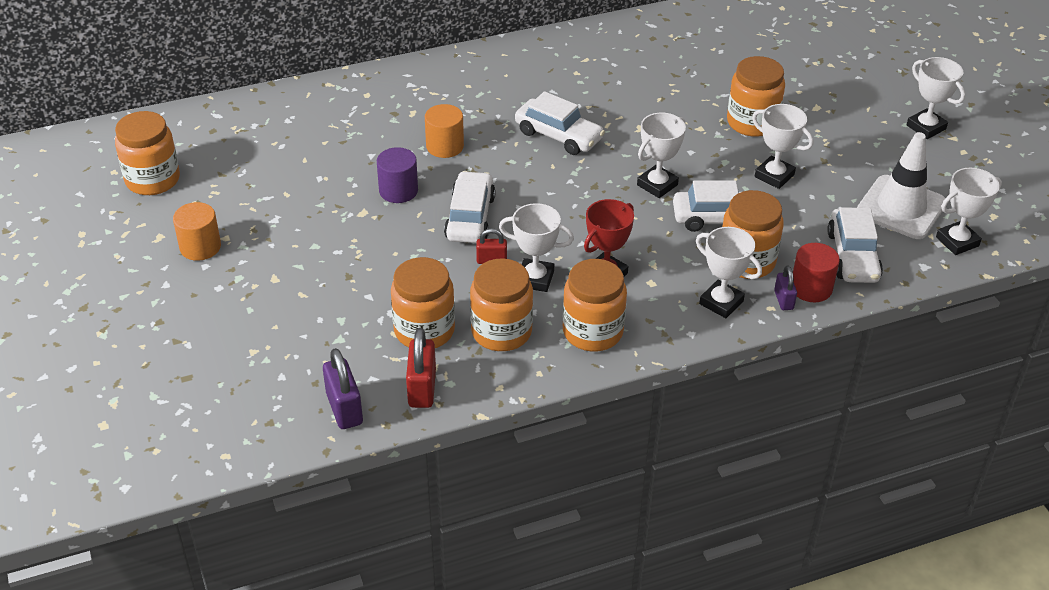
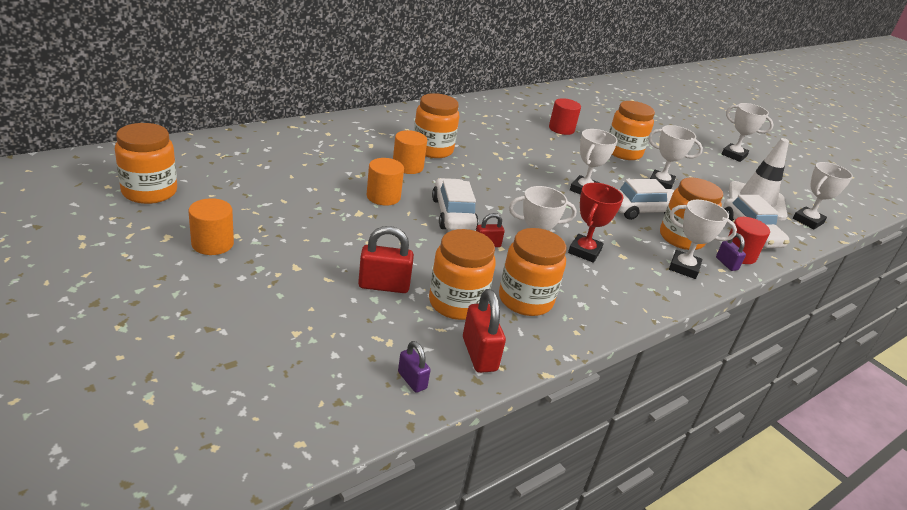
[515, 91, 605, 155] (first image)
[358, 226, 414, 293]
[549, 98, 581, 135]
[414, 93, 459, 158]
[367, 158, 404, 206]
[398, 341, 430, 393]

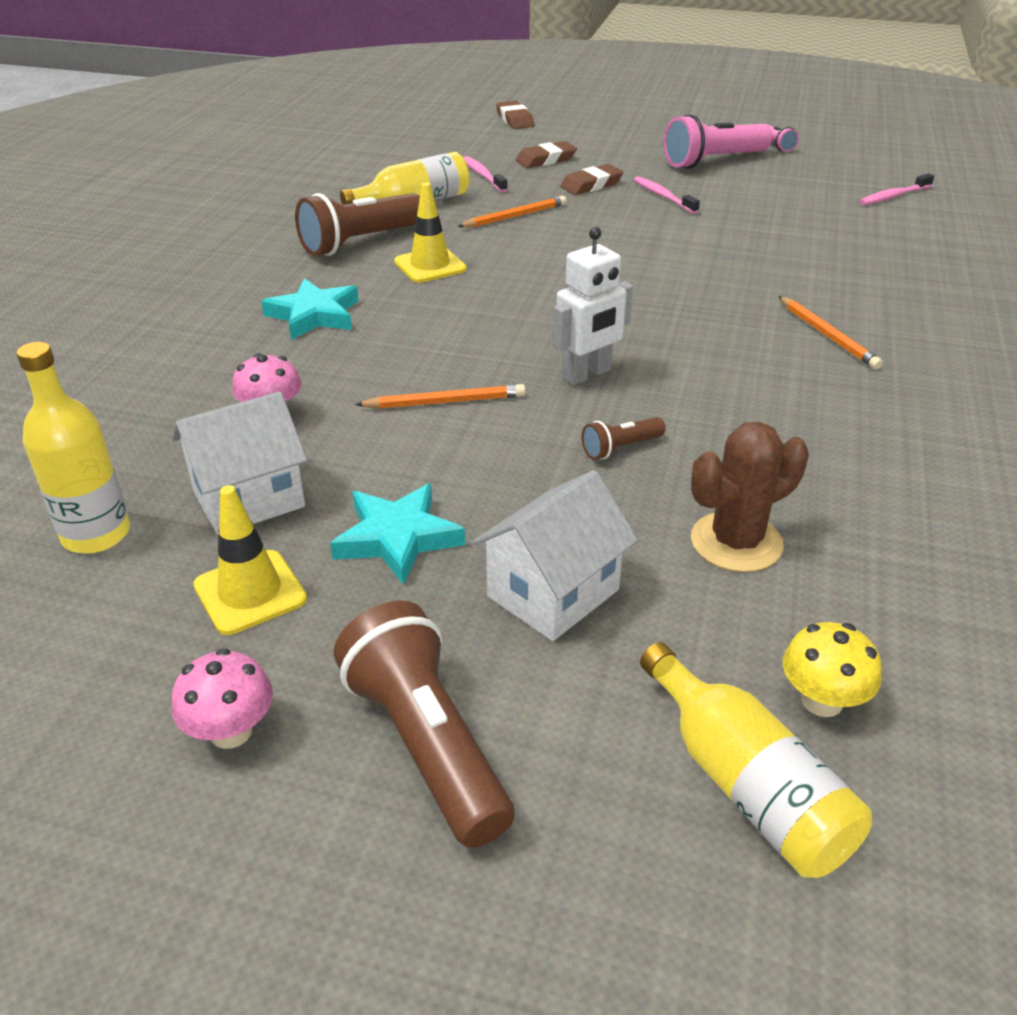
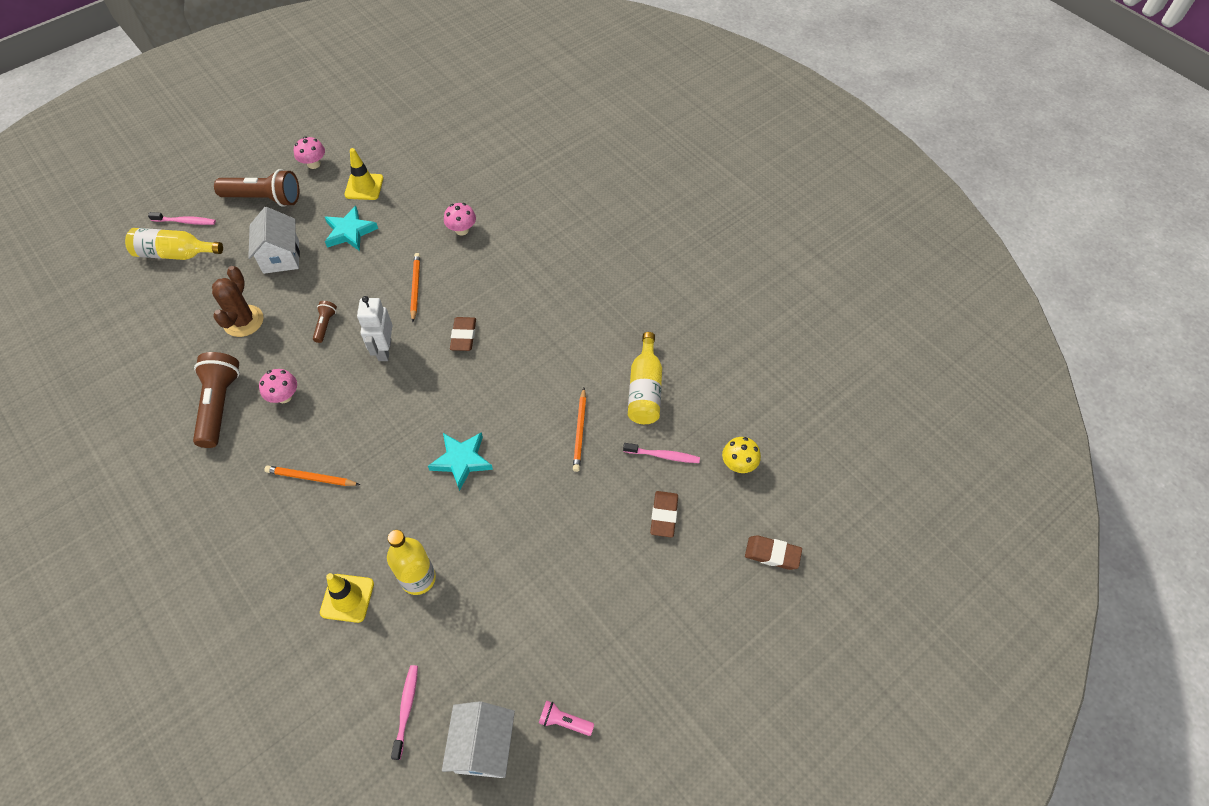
[663, 114, 773, 169] (first image)
[259, 369, 297, 403]
[387, 530, 436, 595]
[442, 701, 515, 778]
[428, 432, 493, 491]
[193, 352, 240, 448]
[320, 573, 374, 623]
[450, 317, 476, 351]
[148, 212, 216, 225]
[722, 437, 761, 473]
[410, 253, 420, 322]

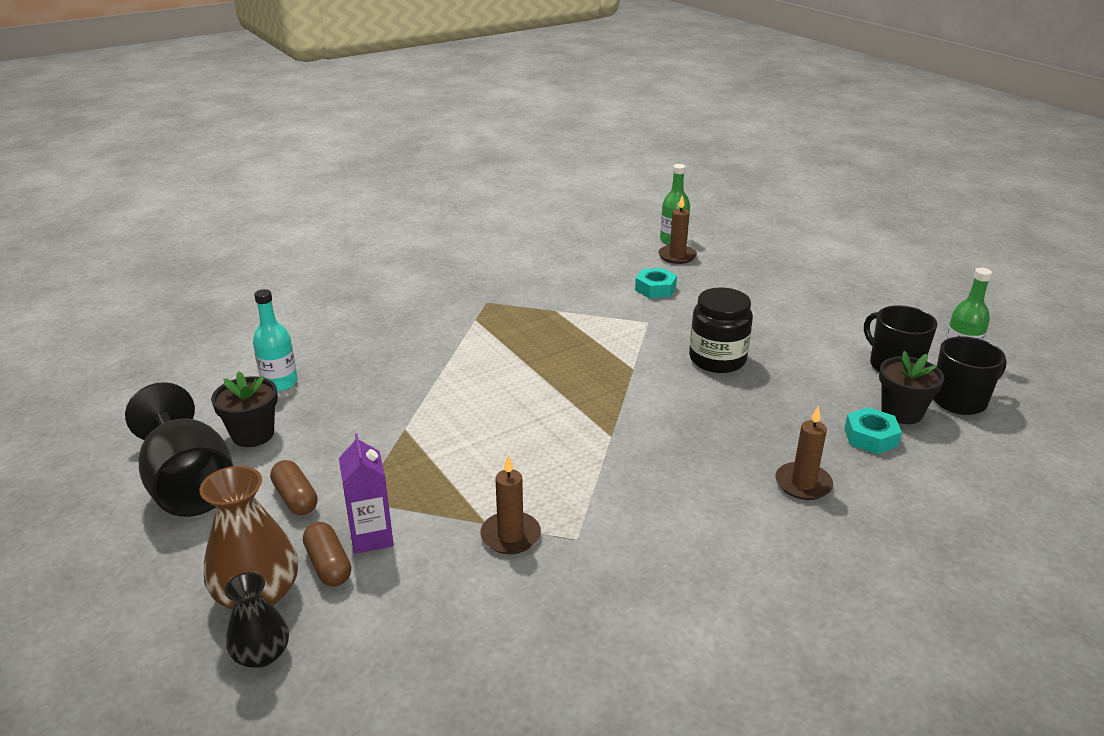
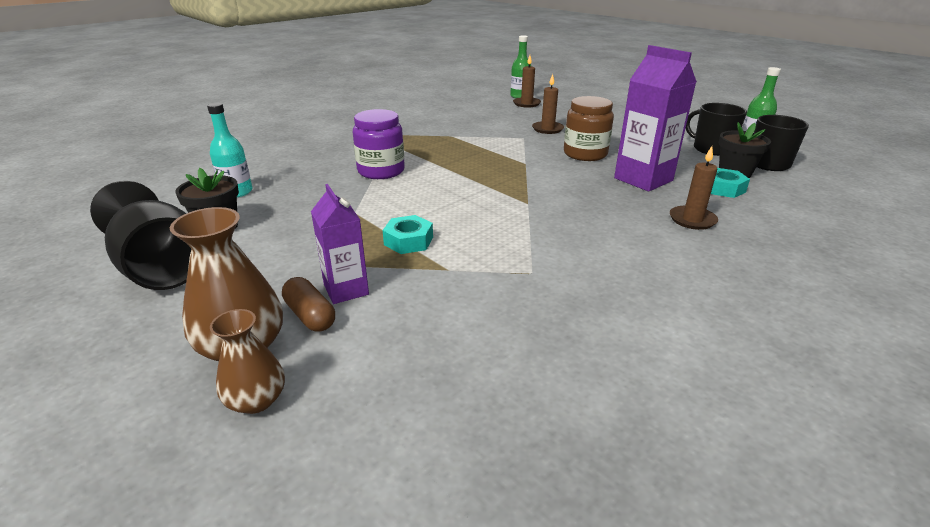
[270, 460, 318, 515] (first image)
[353, 109, 405, 179]
[614, 45, 697, 191]
[532, 74, 564, 134]
[383, 215, 433, 254]
[210, 309, 285, 414]
[564, 96, 614, 161]

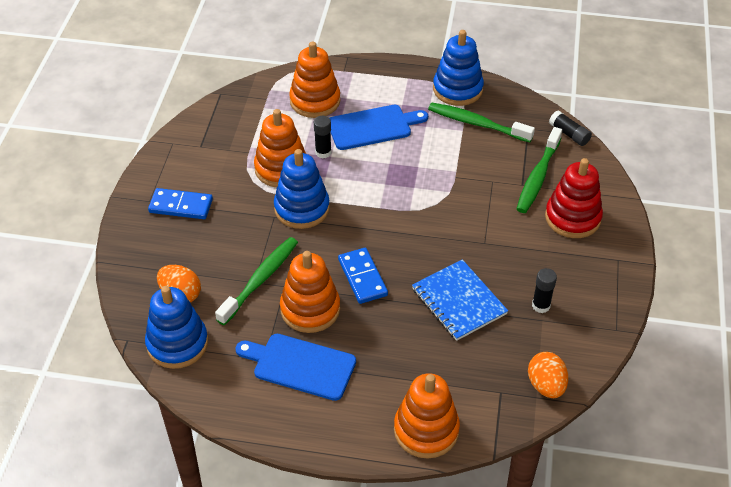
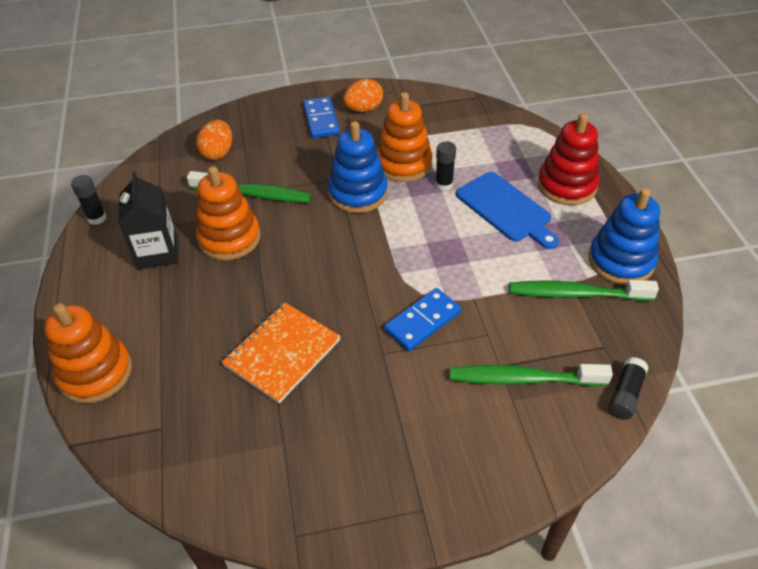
[145, 286, 208, 369] (first image)
[289, 41, 340, 118] (first image)
[384, 288, 461, 351]
[343, 79, 383, 112]
[71, 175, 107, 225]
[538, 113, 600, 205]
[118, 172, 178, 270]
[221, 302, 341, 403]
[509, 280, 659, 301]

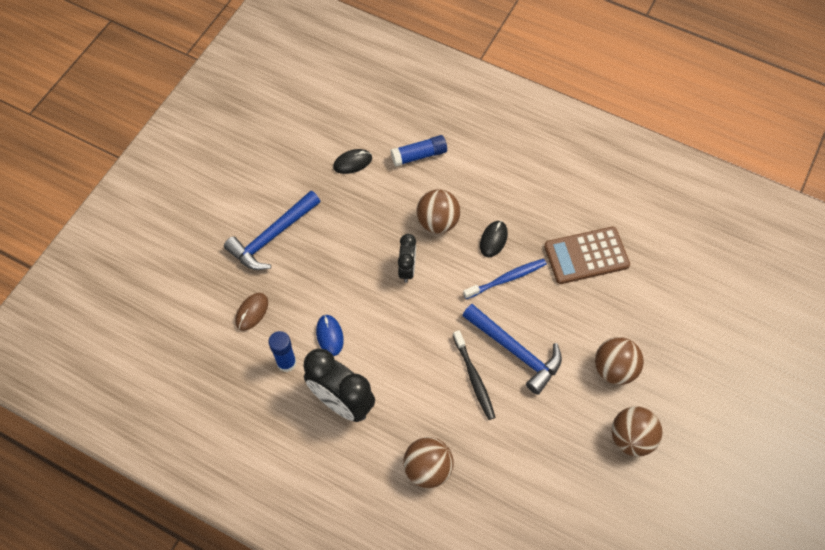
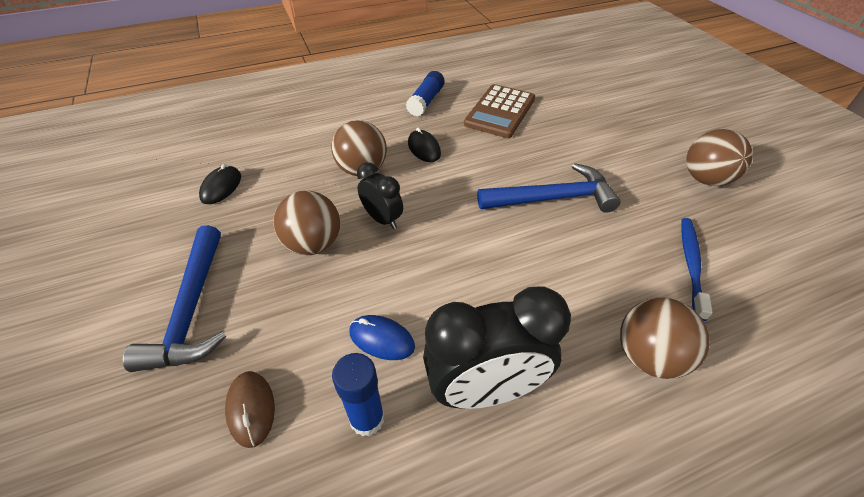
[453, 330, 495, 420] (first image)
[406, 71, 445, 116]
[681, 218, 712, 321]
[273, 191, 340, 255]

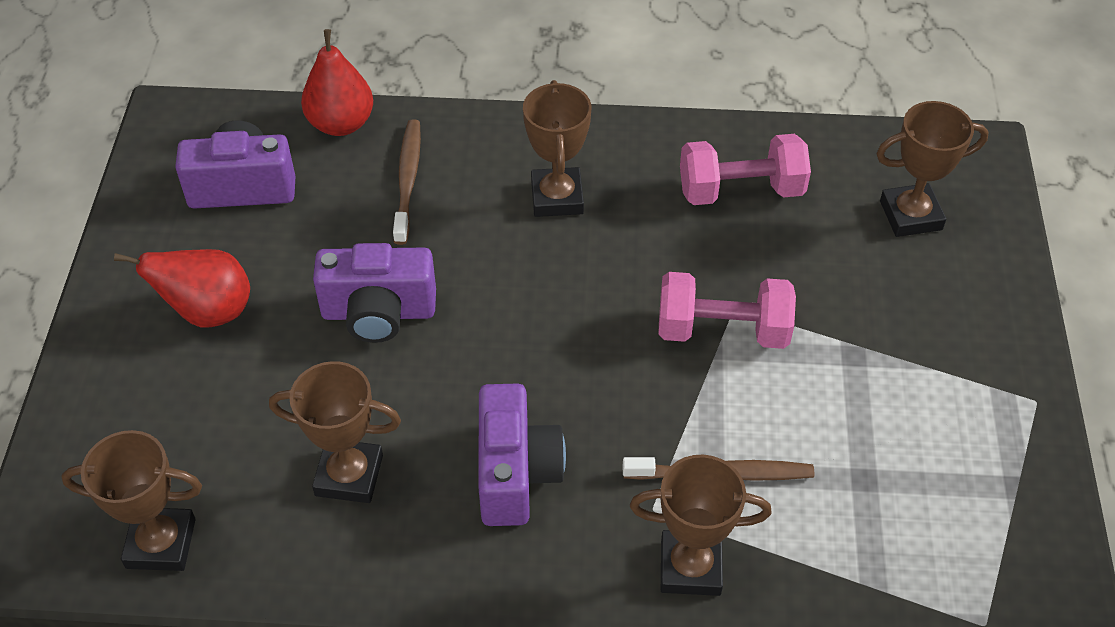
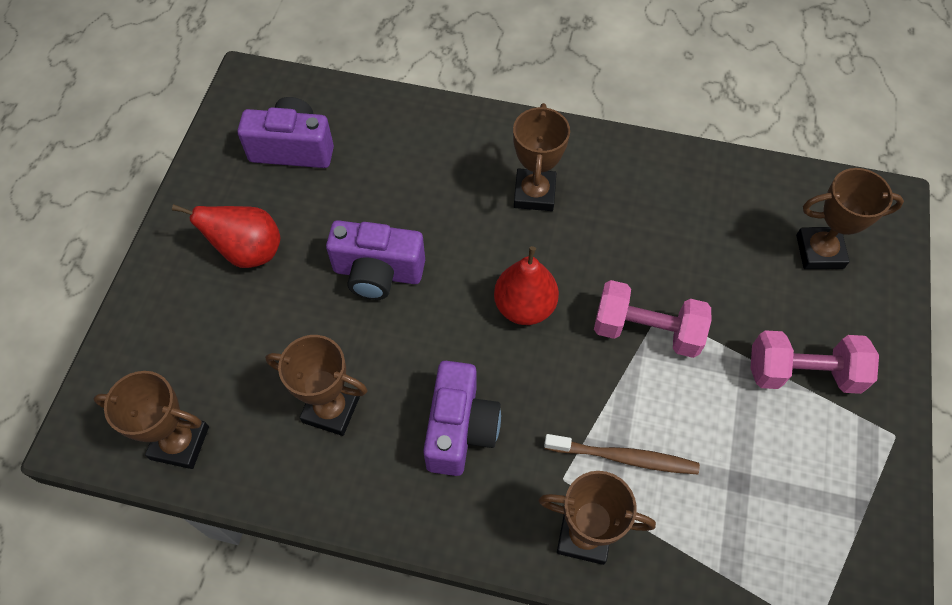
[393, 119, 421, 245] (first image)
[494, 246, 559, 325]
[751, 330, 879, 394]

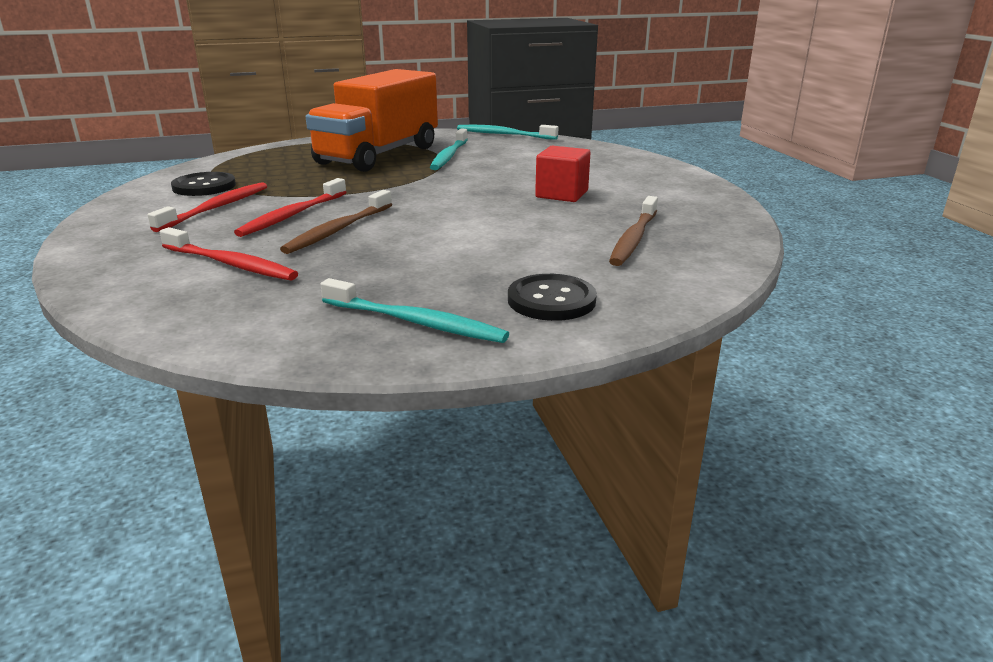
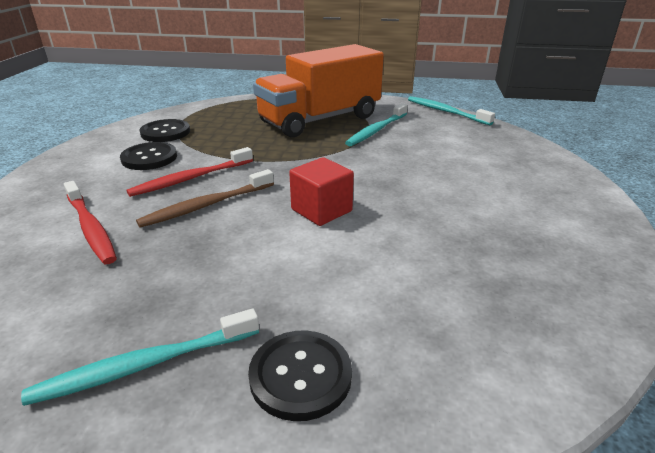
[609, 196, 658, 266] (first image)
[289, 157, 354, 226]
[120, 142, 177, 170]
[21, 308, 259, 406]

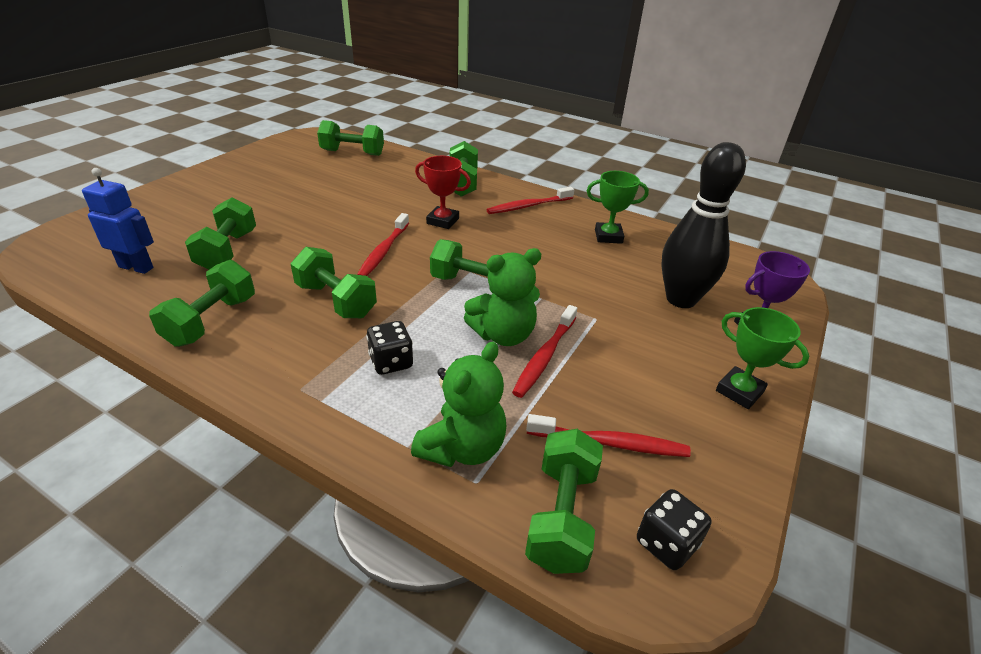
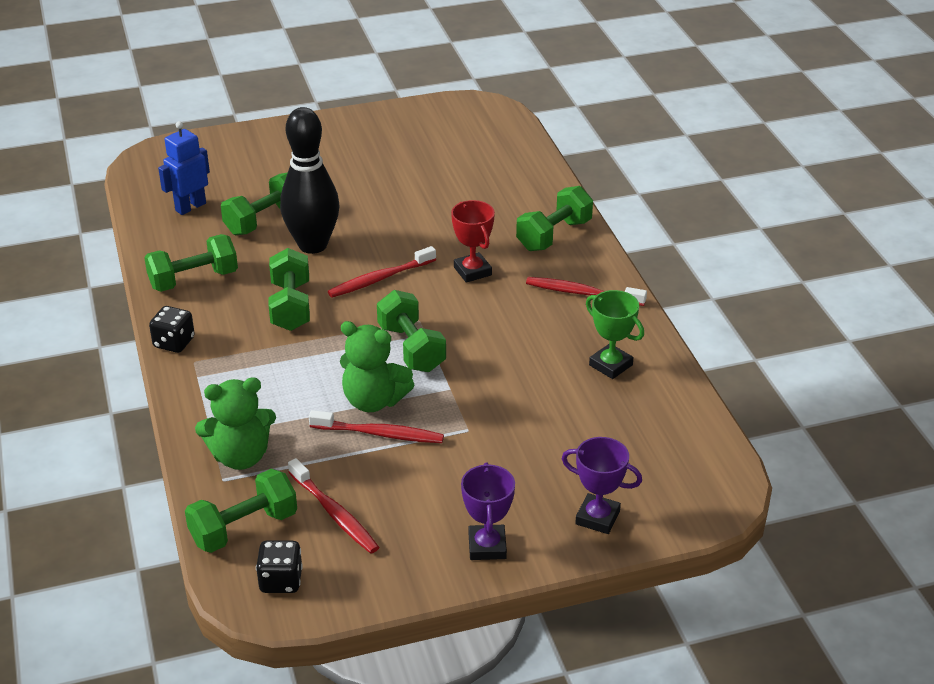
[317, 120, 384, 156] (first image)
[149, 306, 195, 353]
[280, 107, 339, 254]
[461, 462, 515, 560]
[158, 121, 210, 215]
[309, 410, 444, 443]

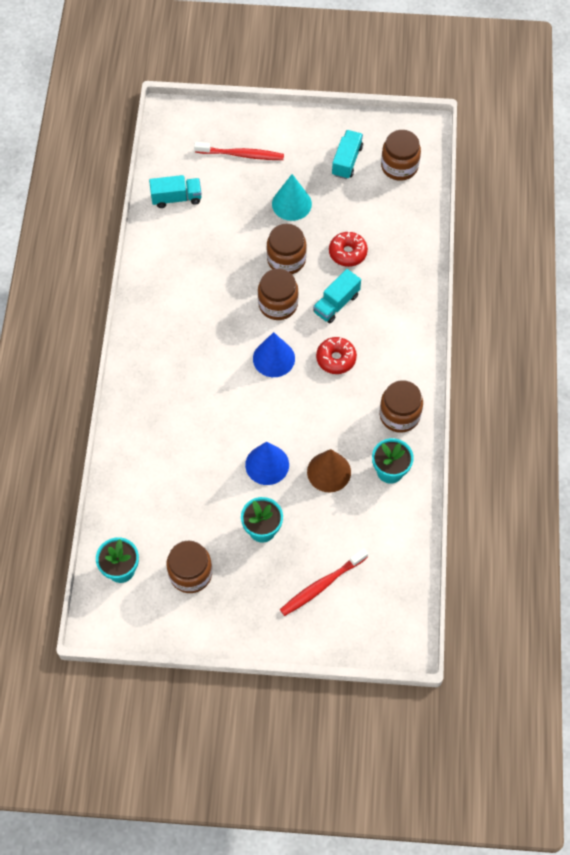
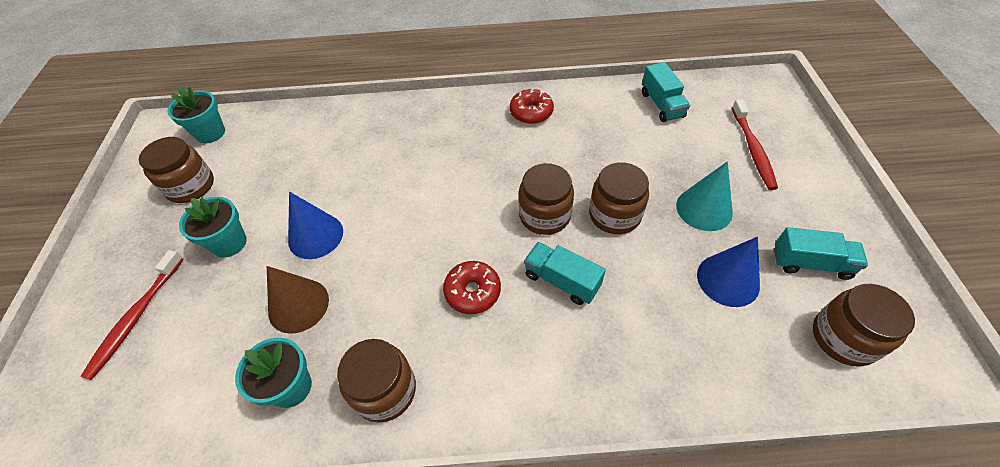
[697, 237, 760, 307]
[510, 89, 554, 124]
[81, 250, 184, 380]

